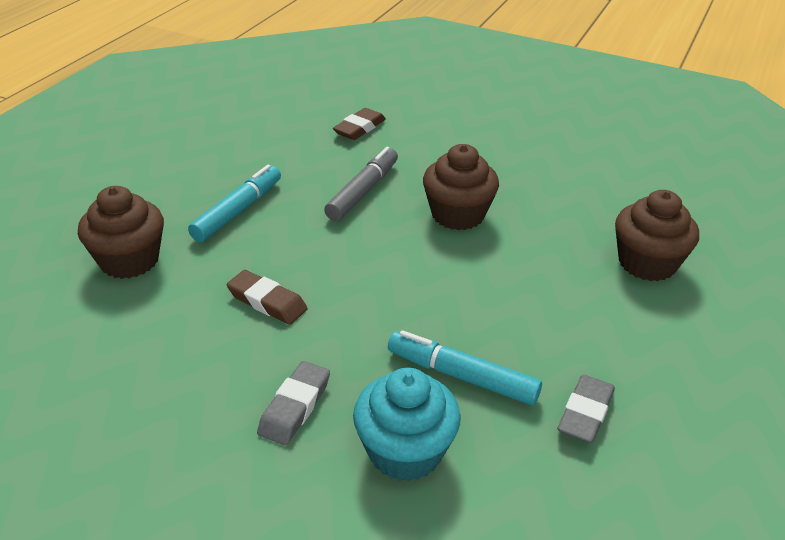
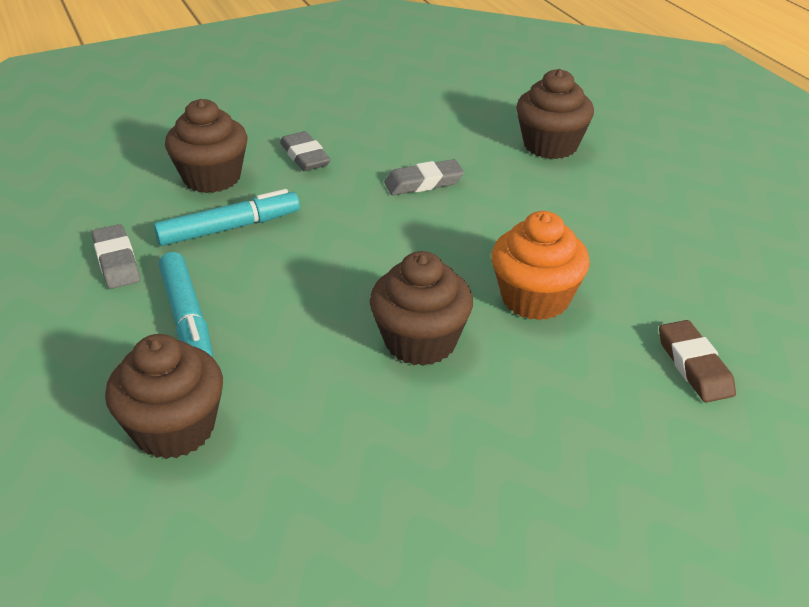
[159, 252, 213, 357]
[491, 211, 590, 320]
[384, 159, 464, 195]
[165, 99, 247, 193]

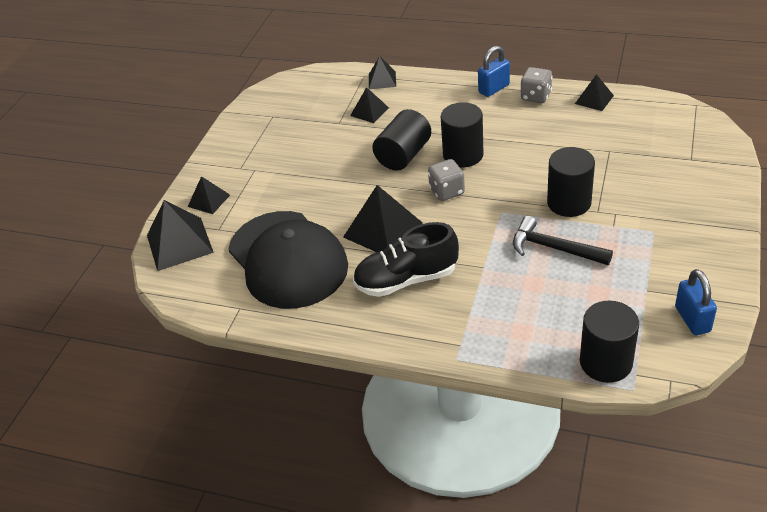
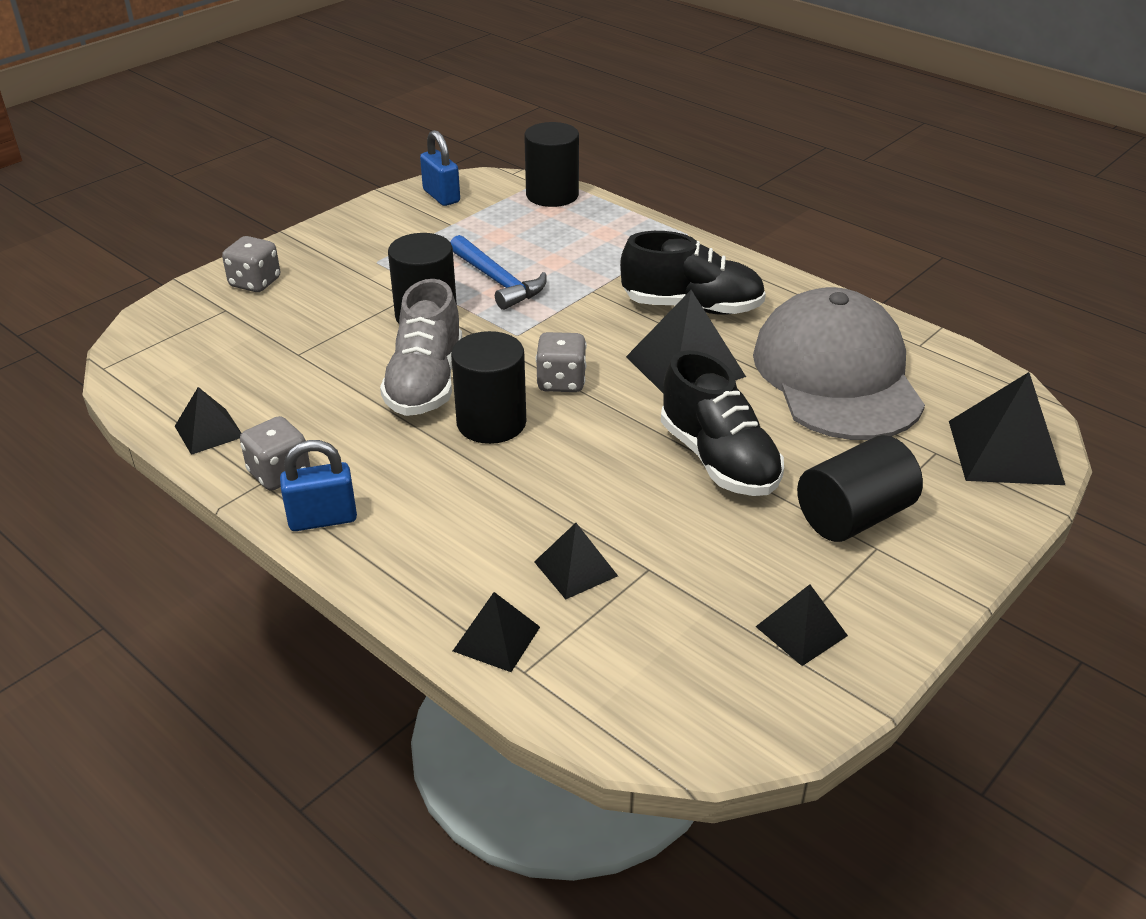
[222, 236, 280, 292]
[380, 279, 462, 416]
[661, 350, 784, 496]
[755, 584, 848, 666]
[797, 435, 923, 542]
[753, 287, 925, 440]
[450, 235, 547, 310]
[420, 130, 460, 206]

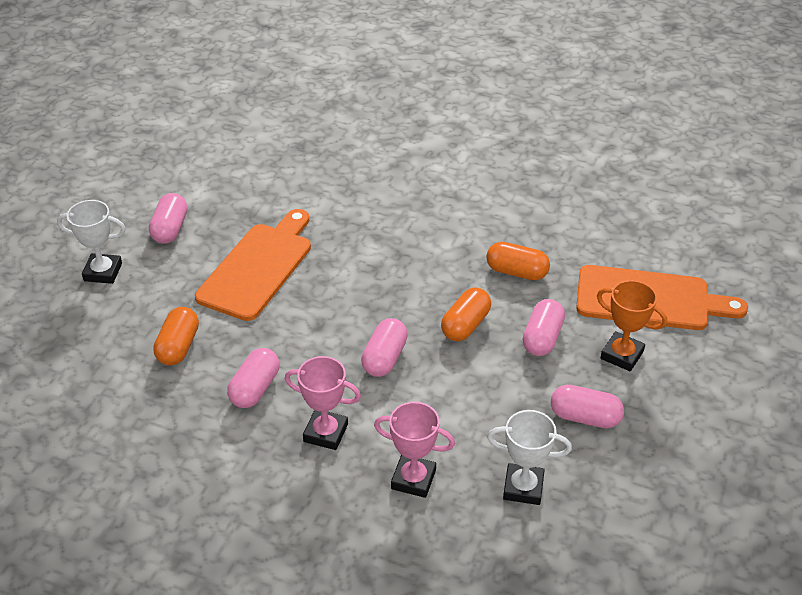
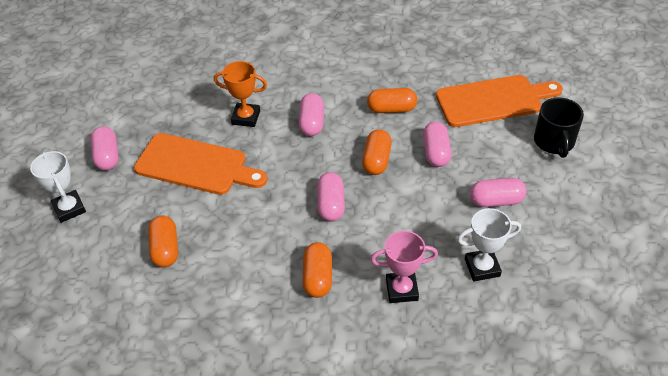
[534, 97, 584, 158]
[299, 93, 324, 136]
[214, 61, 267, 127]
[303, 242, 332, 298]
[30, 151, 86, 223]
[134, 133, 268, 195]

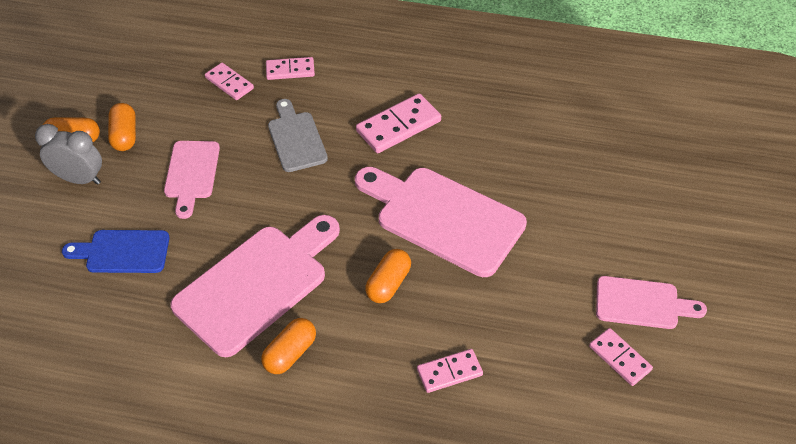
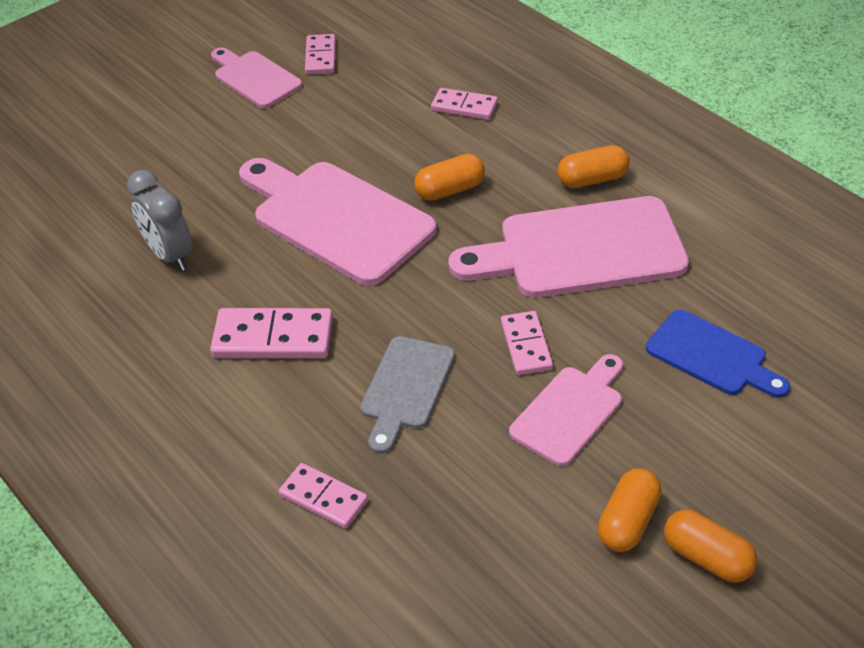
[127, 170, 193, 271]
[501, 311, 553, 375]
[239, 158, 437, 286]

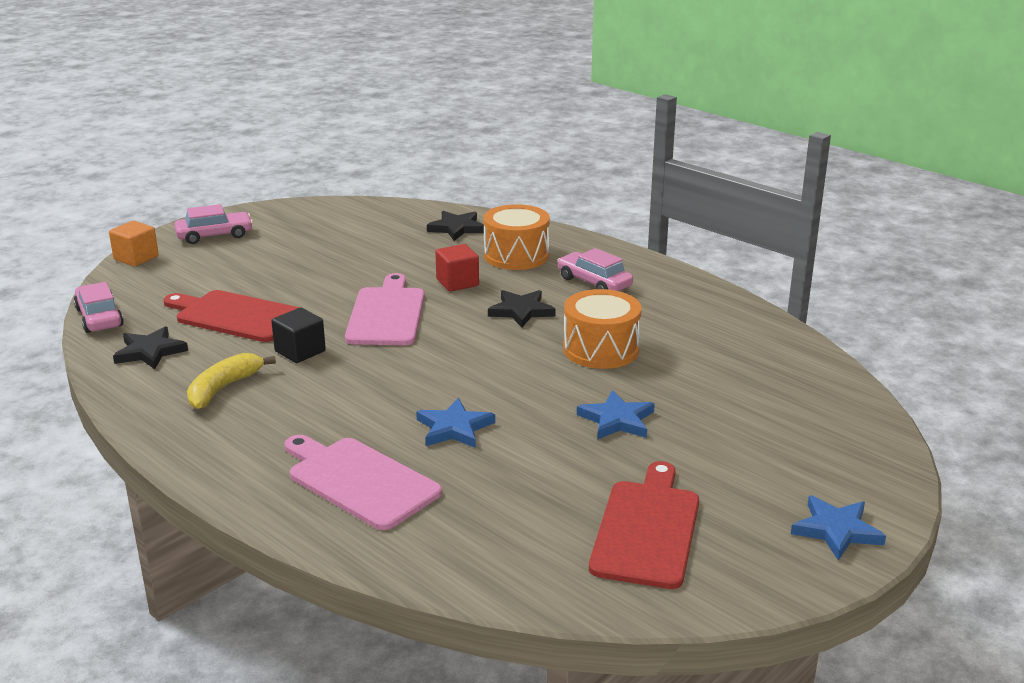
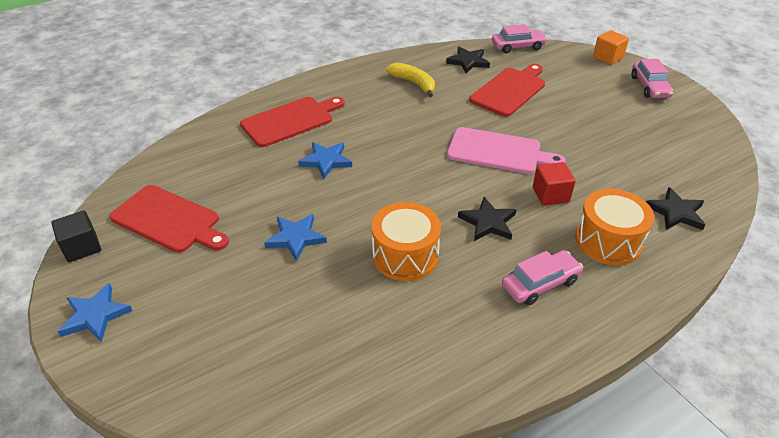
[51, 210, 101, 262]
[240, 97, 345, 147]

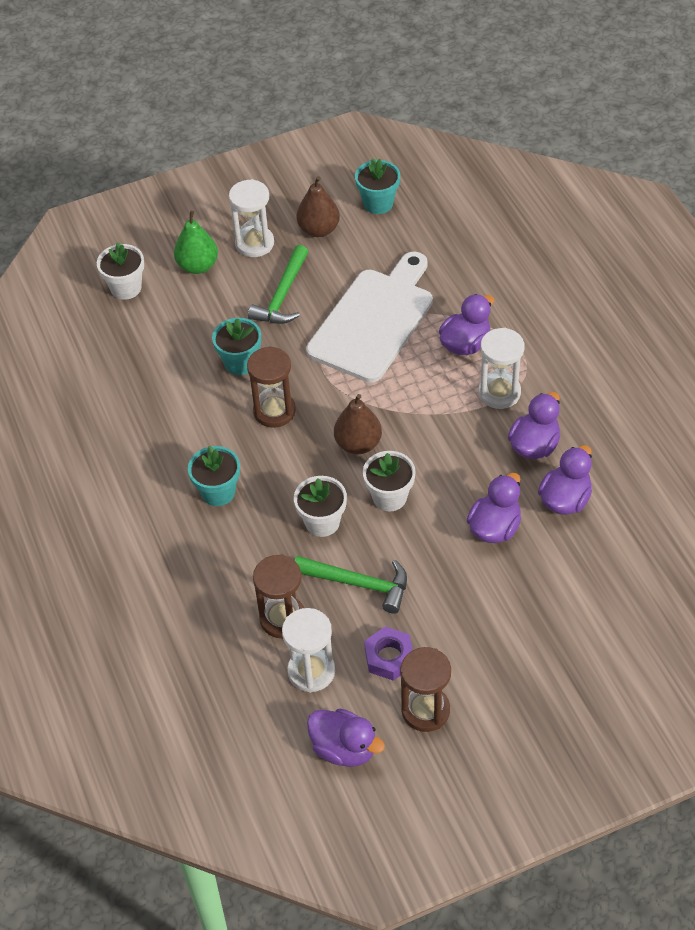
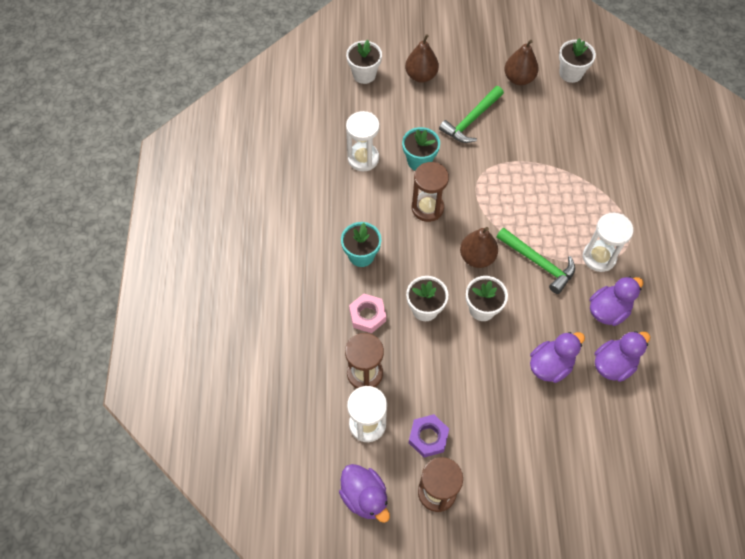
[306, 252, 433, 383] (first image)
[439, 294, 494, 355] (first image)
[349, 294, 386, 333]
[346, 111, 380, 171]
[496, 227, 575, 294]
[405, 34, 439, 83]
[559, 38, 596, 83]

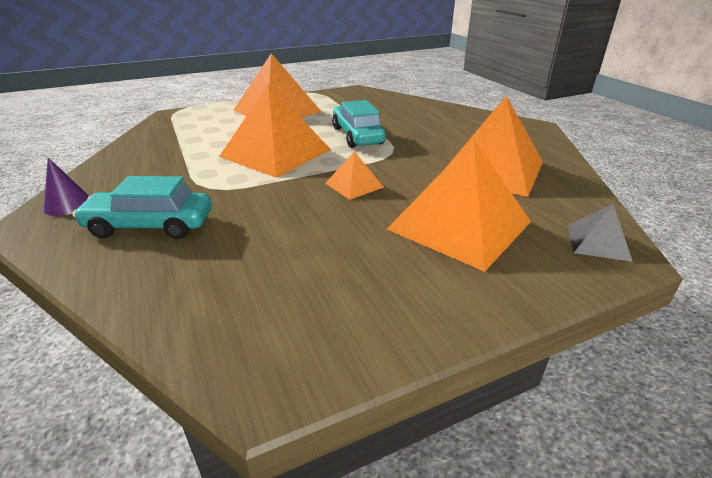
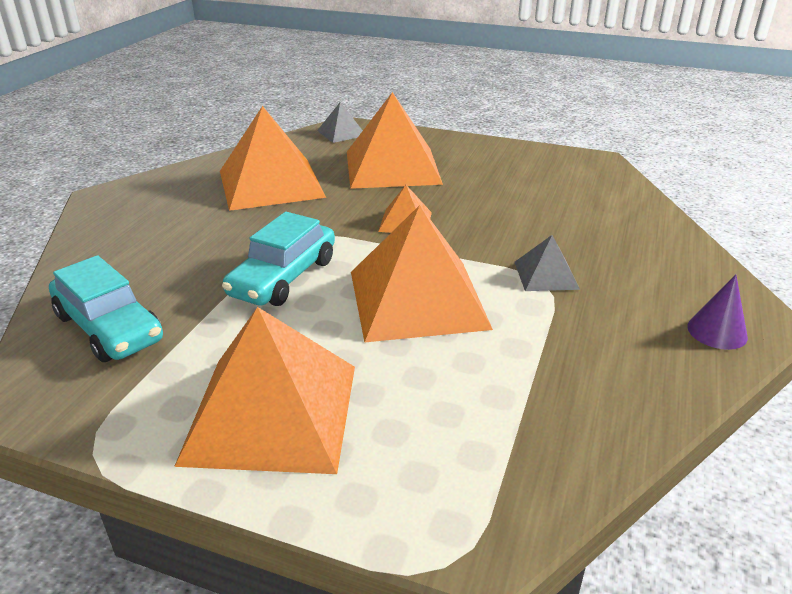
[515, 235, 580, 291]
[49, 255, 163, 362]

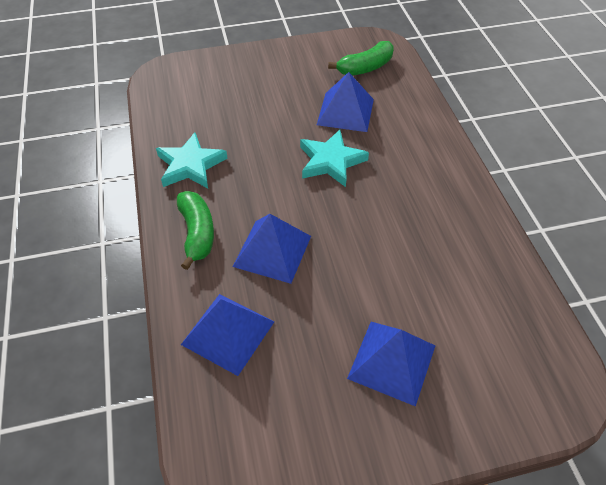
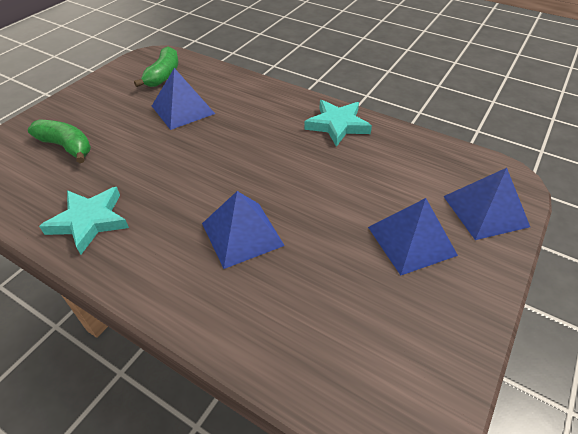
[28, 119, 91, 163]
[443, 168, 530, 240]
[304, 100, 372, 147]

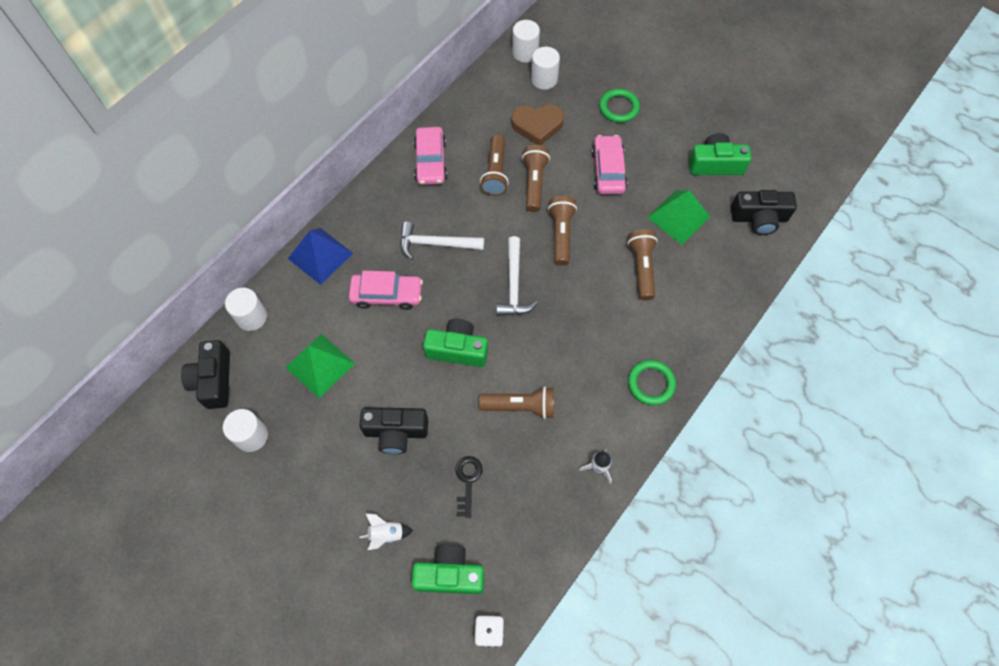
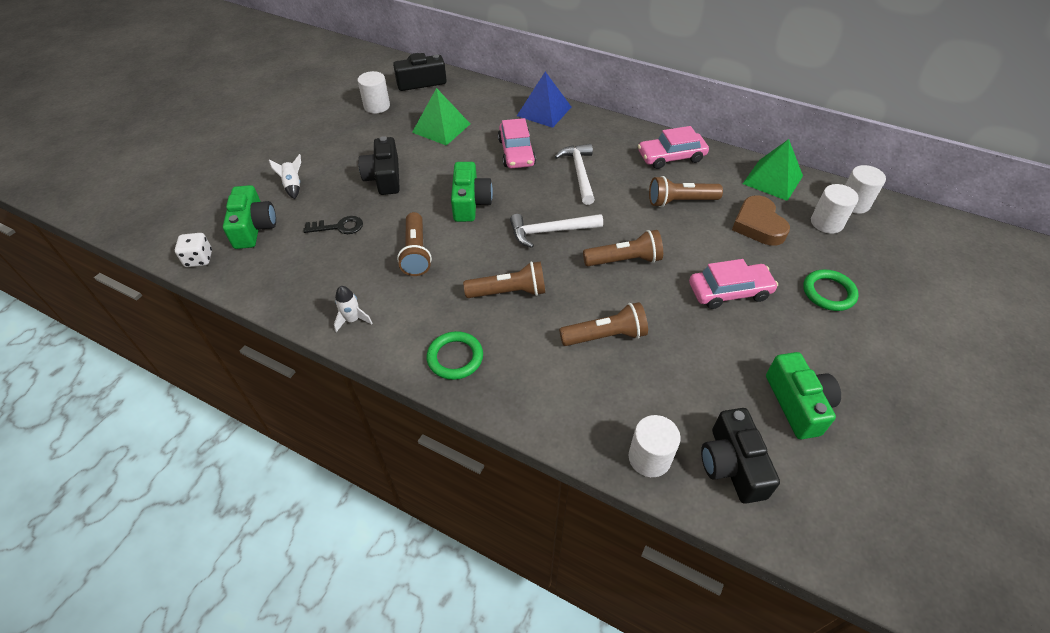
[629, 415, 681, 477]
[463, 261, 545, 298]
[743, 139, 803, 201]

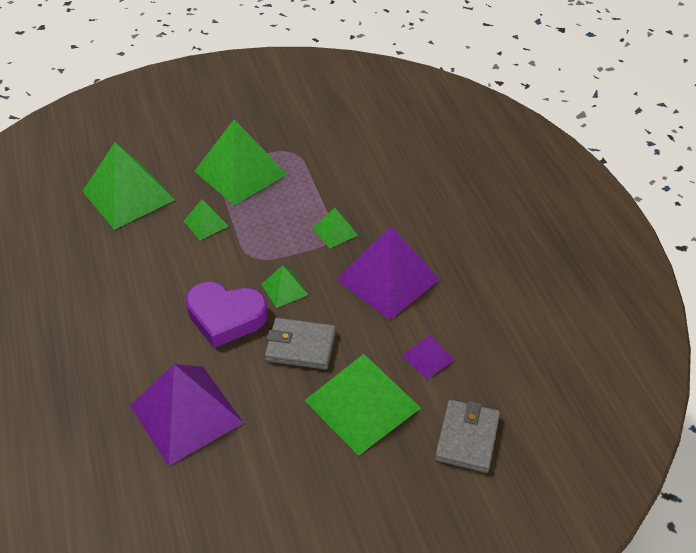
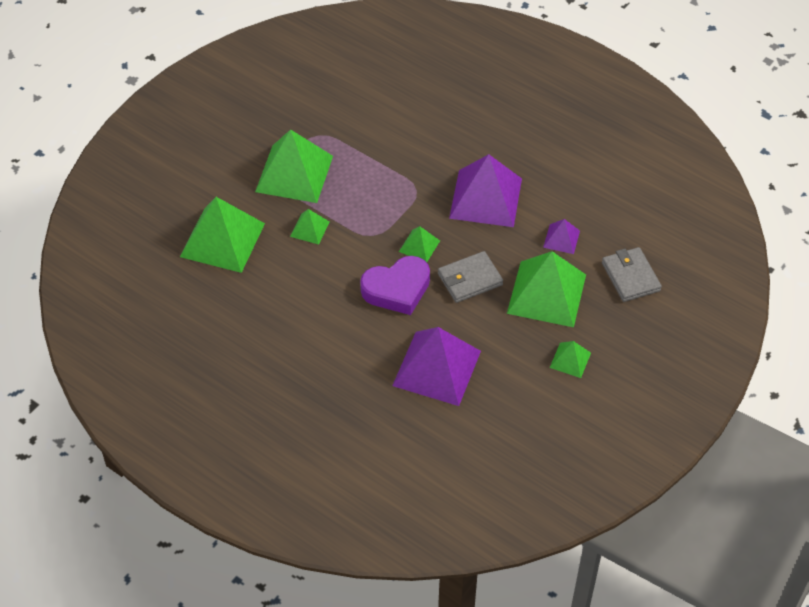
[550, 341, 591, 378]

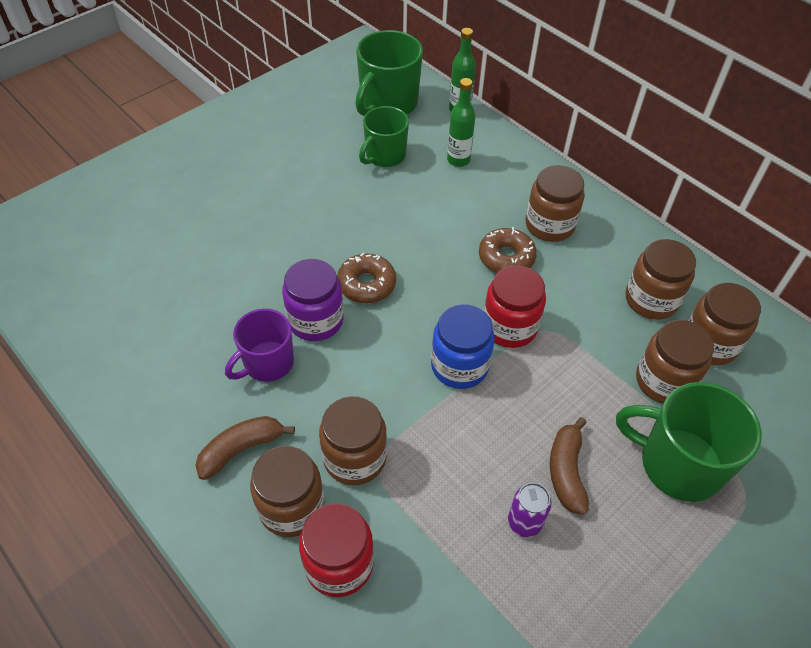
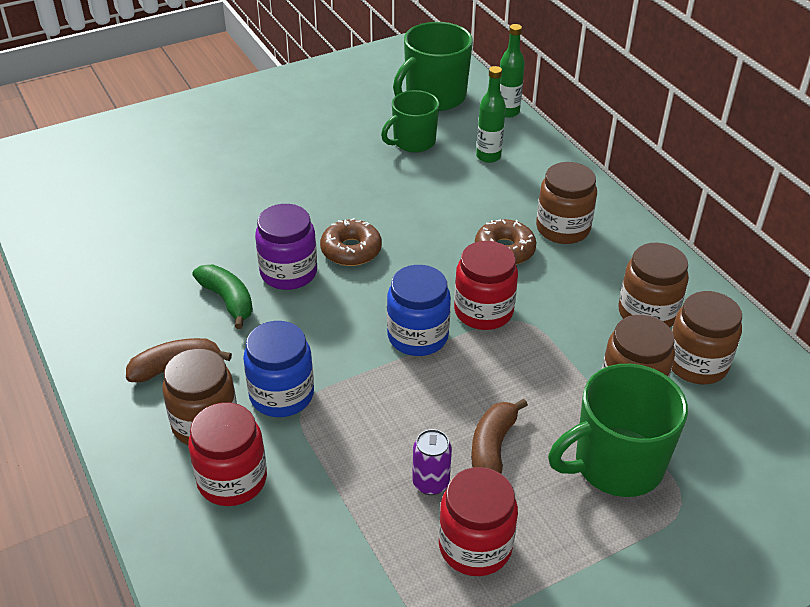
[439, 467, 518, 576]
[192, 265, 253, 329]
[243, 321, 314, 417]
[548, 364, 688, 497]

